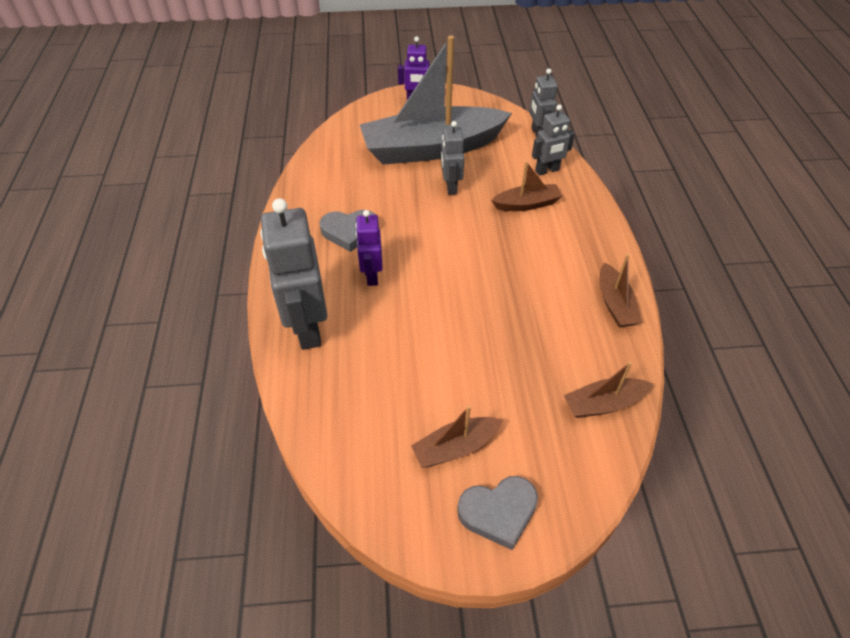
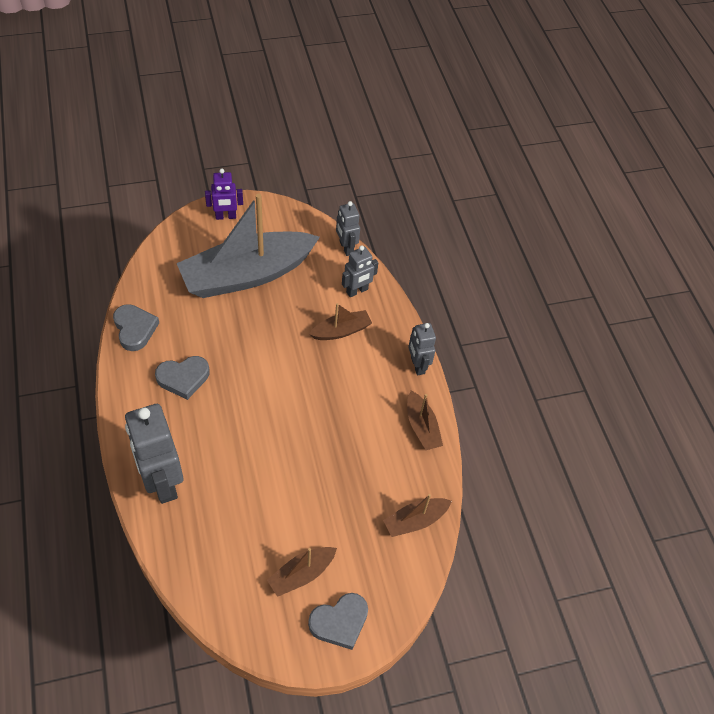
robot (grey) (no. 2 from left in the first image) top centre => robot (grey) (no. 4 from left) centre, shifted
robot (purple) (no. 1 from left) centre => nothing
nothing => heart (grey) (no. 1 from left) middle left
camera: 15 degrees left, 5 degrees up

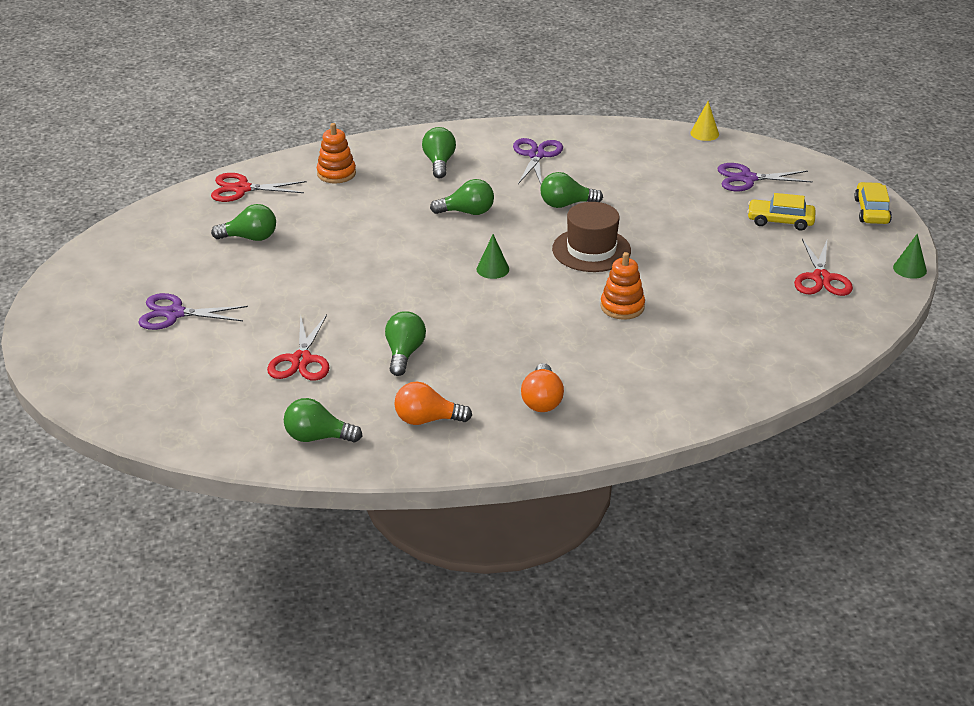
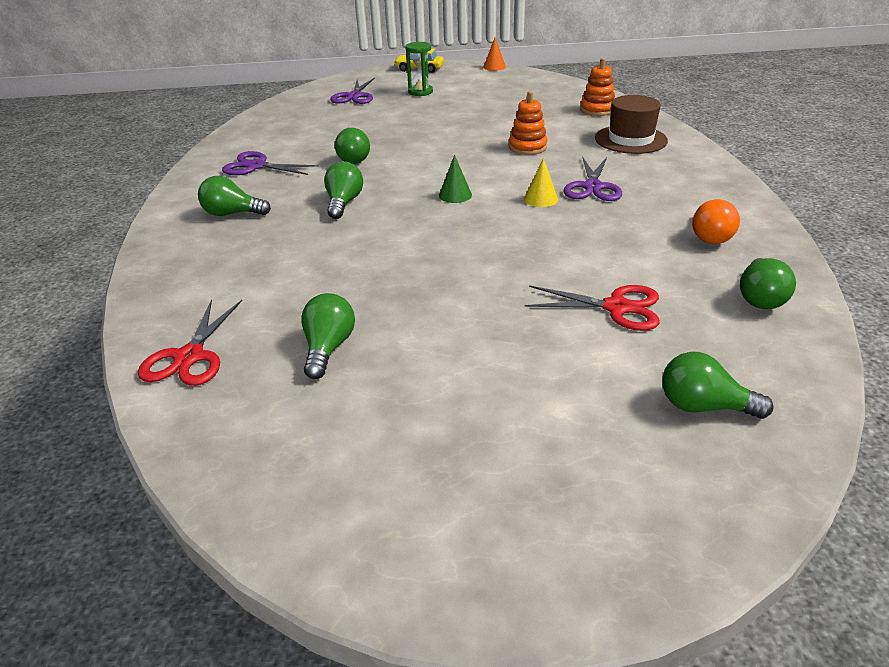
cone (yellow) top right => cone (yellow) top centre, shifted
stacking toy (orange) (no. 1 from left in the first image) top centre => stacking toy (orange) (no. 2 from left) top right, shifted
car (yellow) (no. 1 from left) top right => hourglass (green) top centre
hat (brown) centre => hat (brown) top right, shifted
cone (green) (no. 2 from left) middle right => cone (orange) top centre
scissors (red) (no. 3 from left) middle right => nothing
scissors (purple) (no. 1 from left in the first image) middle left => scissors (purple) (no. 3 from left) top centre, shifted
light bulb (green) (no. 3 from left in the first image) centre => light bulb (green) (no. 5 from left) middle right, shifted
light bulb (orange) (no. 2 from left) centre => nothing
camera: 80 degrees left, 0 degrees up

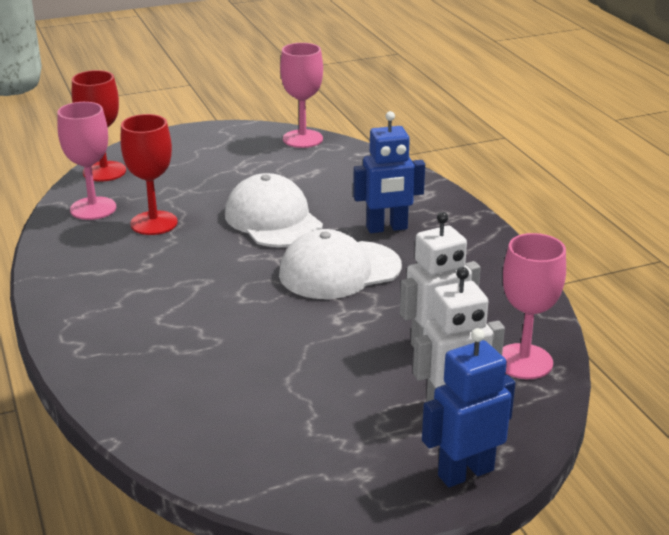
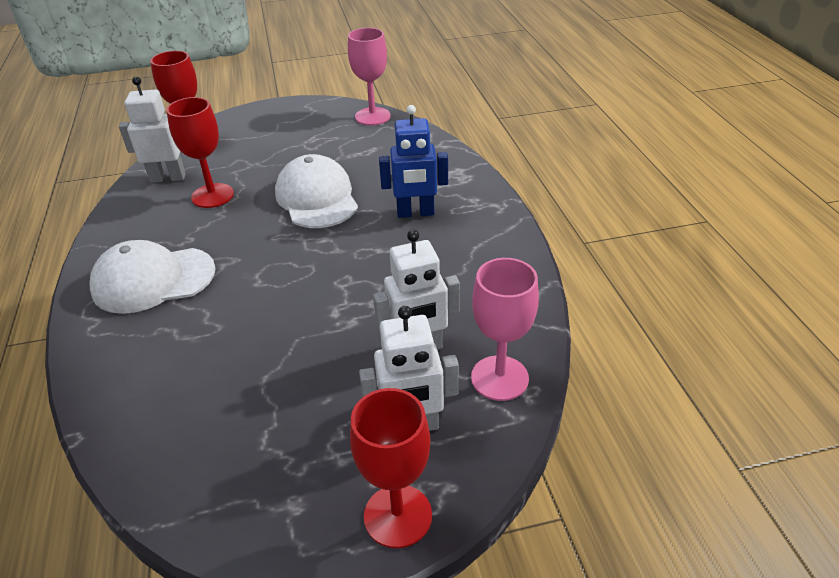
goblet (pink) (no. 1 from left) top left => robot (white) (no. 1 from left) top left
cap (white) (no. 2 from left in the first image) centre => cap (white) (no. 1 from left) middle left, shifted
robot (blue) (no. 2 from left) bottom right => goblet (red) (no. 3 from left) bottom centre
camera: 10 degrees right, 10 degrees up

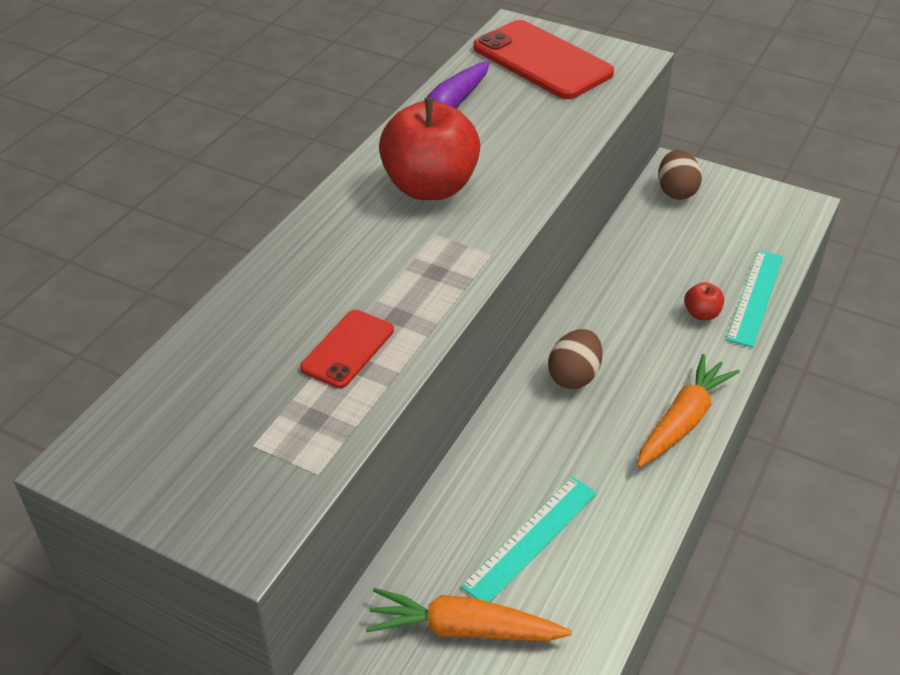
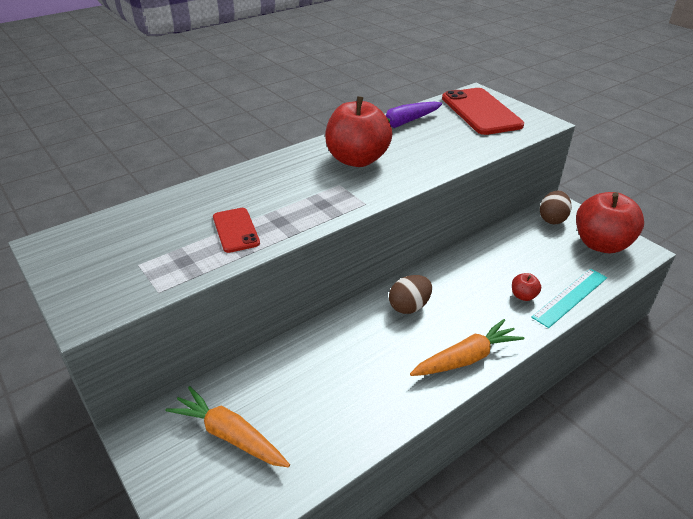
phone (red) (no. 1 from left) centre, 75 degrees counterclockwise
ruler (turquoise) (no. 1 from left) bottom centre => nothing
nothing => apple (red) (no. 3 from left) middle right
camera: 25 degrees right, 5 degrees down

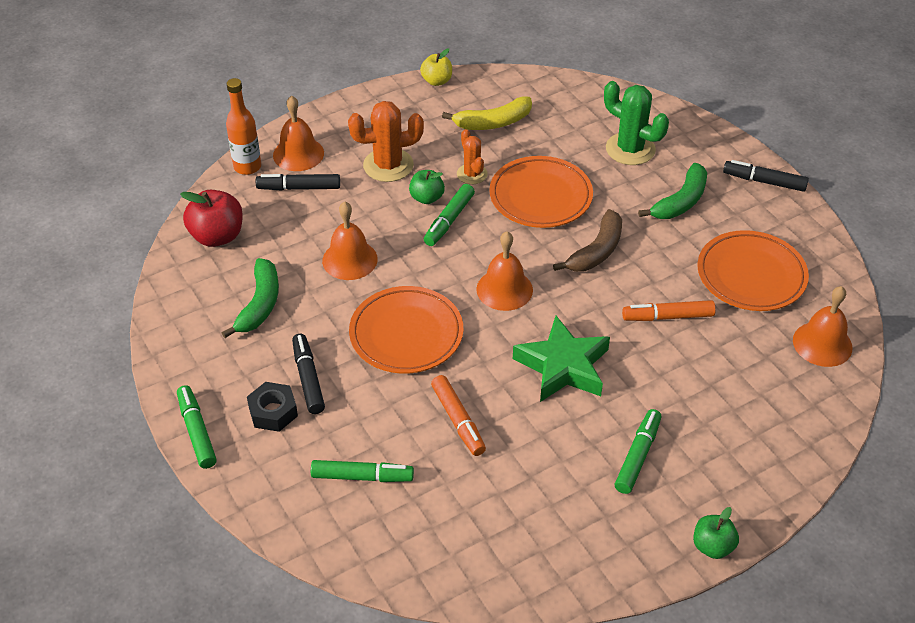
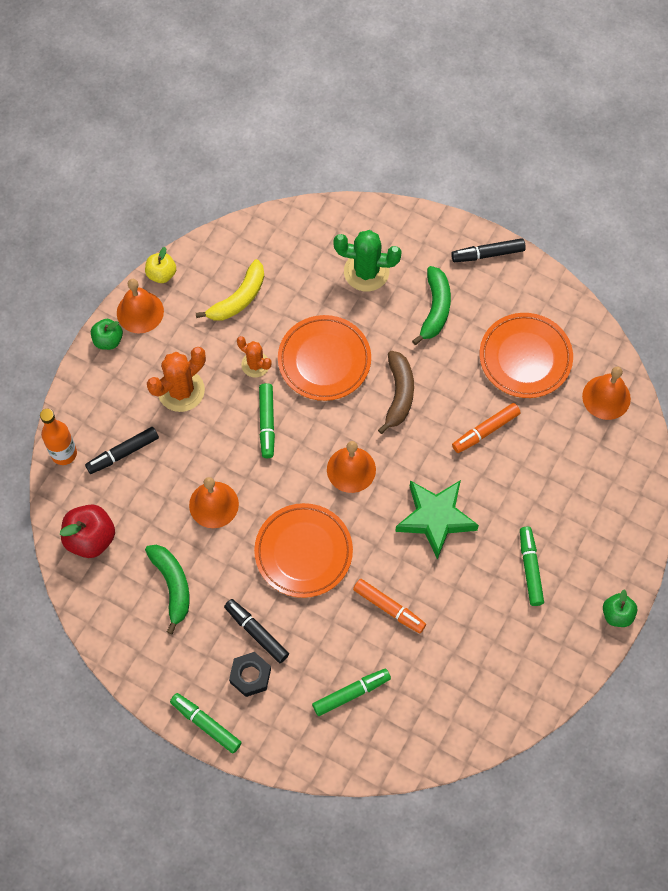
bell (orange) (no. 1 from left) top left => bell (orange) (no. 1 from left) middle left, shifted
apple (green) (no. 1 from left) top centre => apple (green) (no. 1 from left) middle left, shifted
camera: 30 degrees left, 20 degrees up

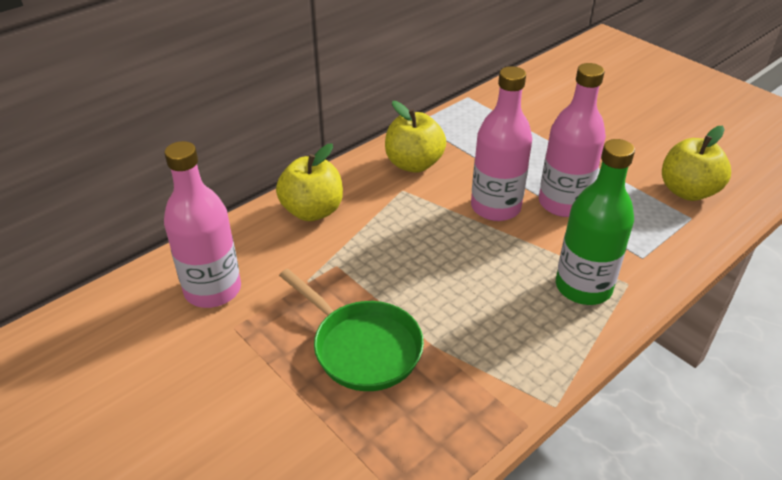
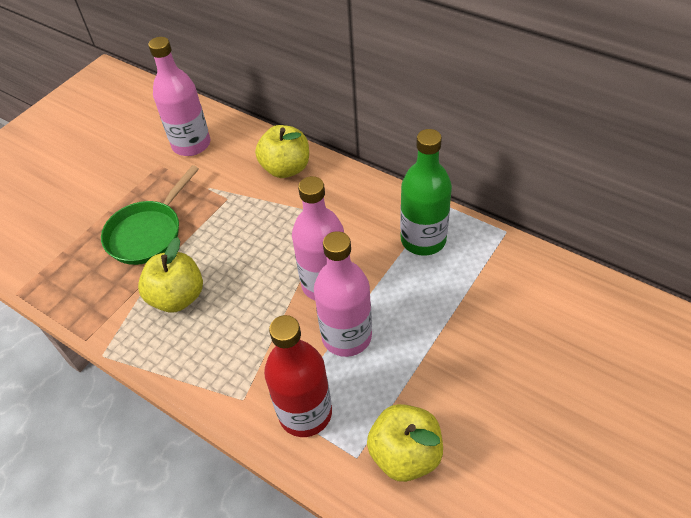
apple (yellow) (no. 2 from left in the first image) top centre => apple (yellow) (no. 1 from left) middle left, shifted
bottle (green) middle right => bottle (green) centre, shifted
nothing => bottle (red) bottom centre
camera: 80 degrees right, 10 degrees up

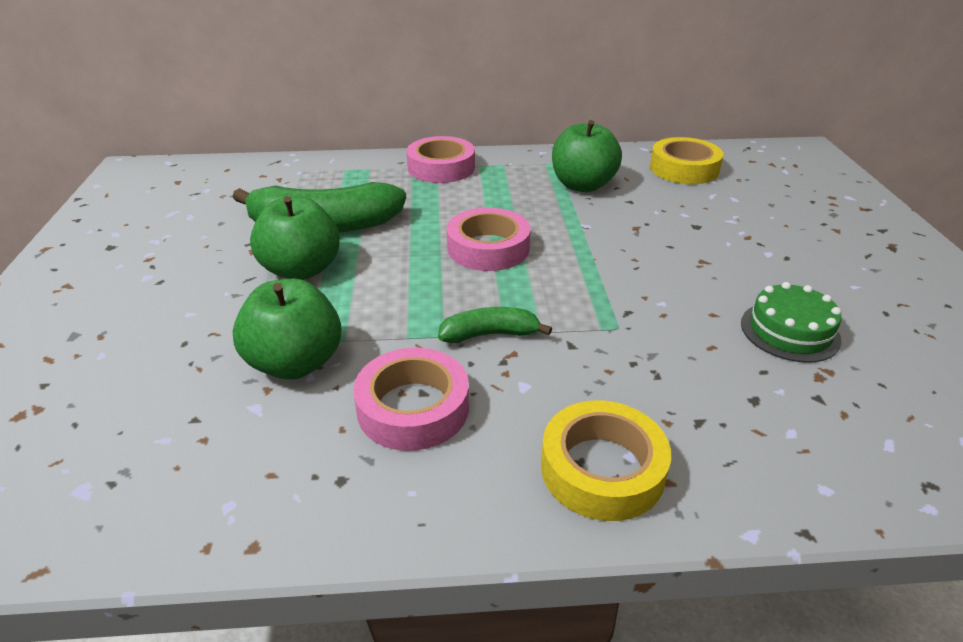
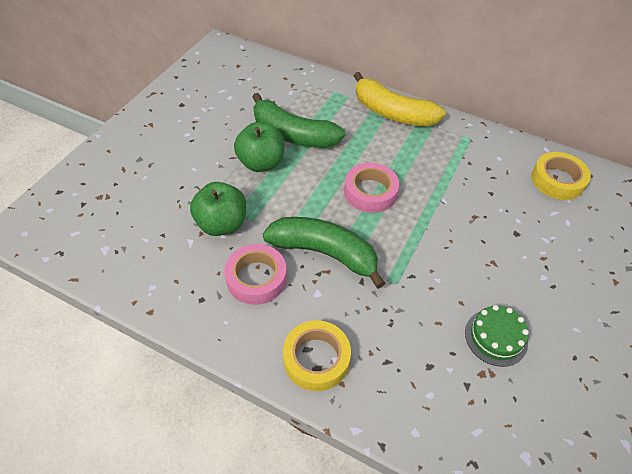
apple (green) (no. 3 from left) top centre => nothing
tape (pink) (no. 2 from left) top centre => banana (yellow) top centre
banana (green) (no. 2 from left) centre, x1.96
camera: 30 degrees right, 15 degrees up

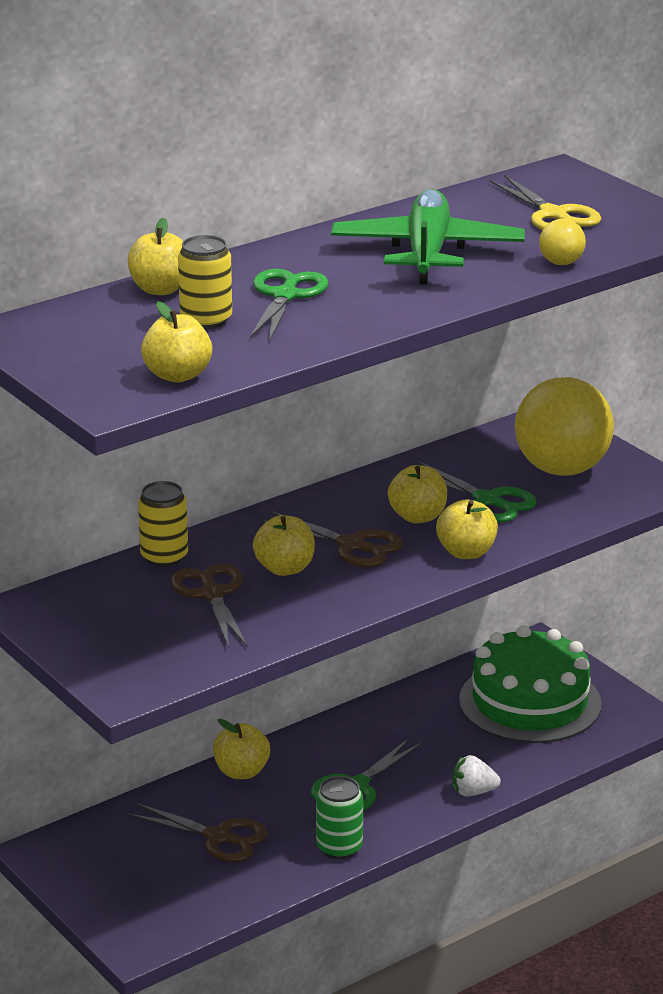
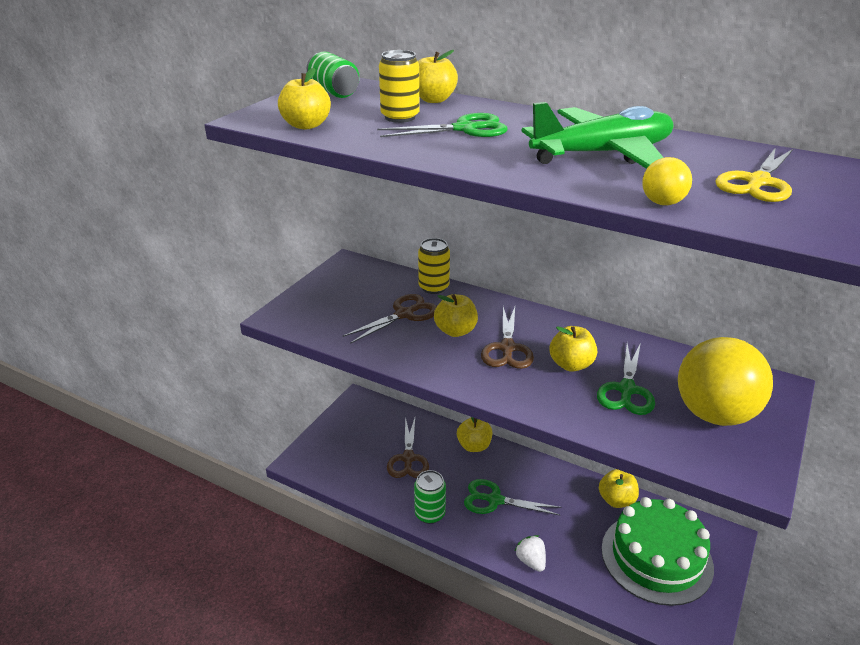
apple (yellow) (no. 6 from left) middle right => apple (yellow) (no. 6 from left) bottom right, shifted
nothing => can (green) (no. 1 from left) top centre
camera: 65 degrees right, 5 degrees up

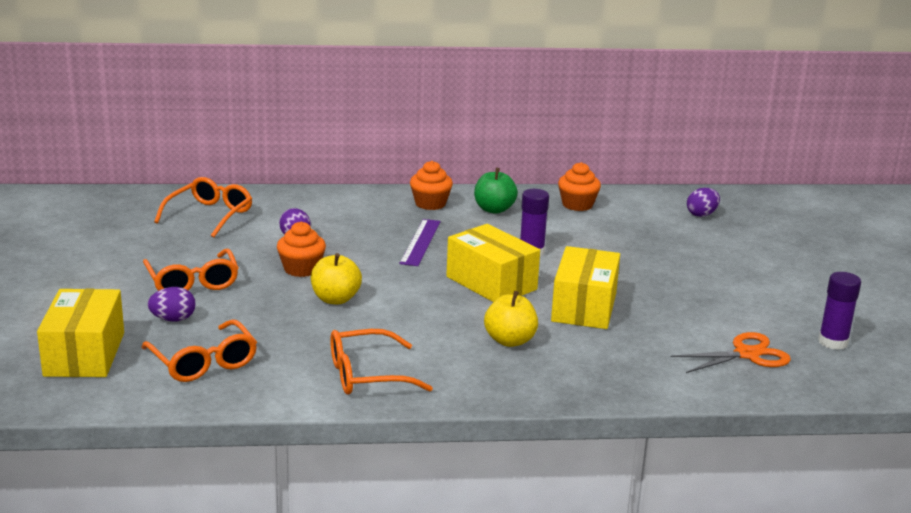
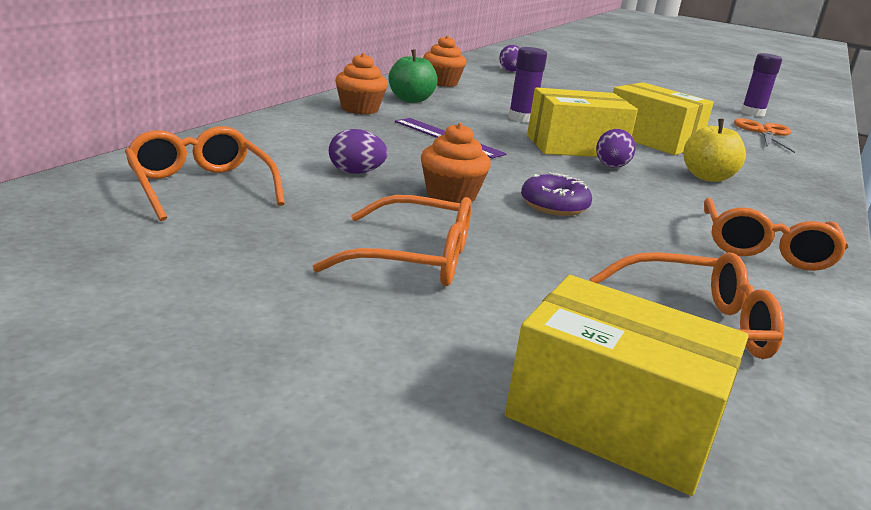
apple (yellow) (no. 1 from left) centre => donut (purple) centre
egg (purple) (no. 1 from left in the first image) middle left => egg (purple) (no. 3 from left) top right, shifted
camera: 60 degrees left, 0 degrees up

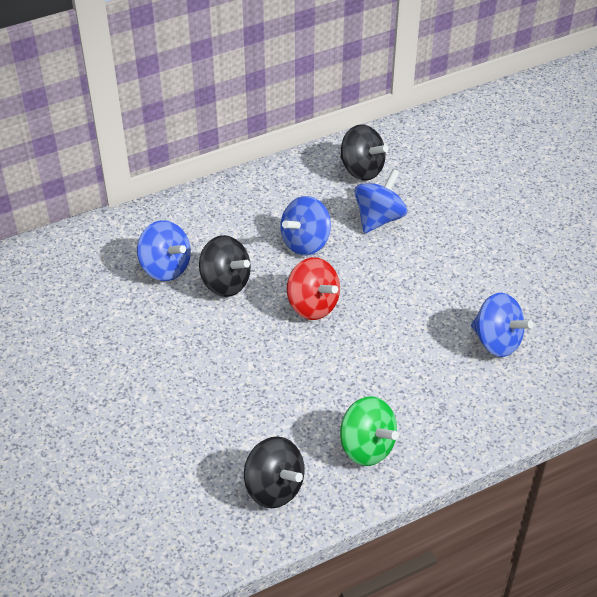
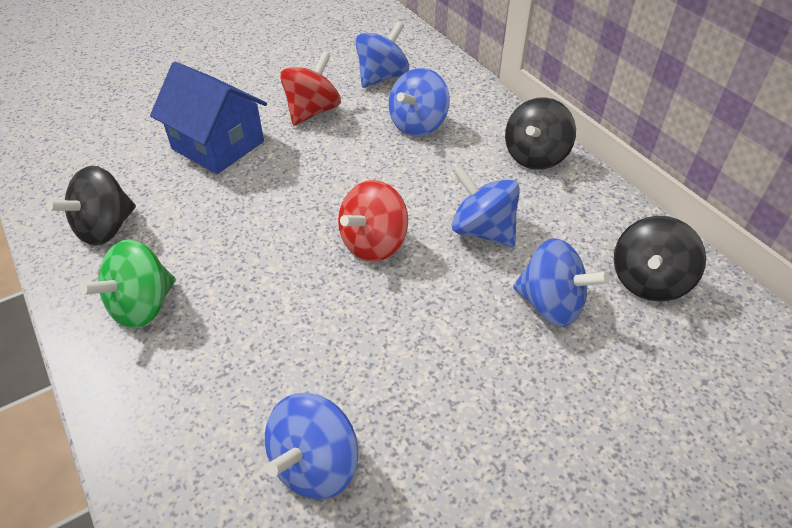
spinning top (black) (no. 1 from left in the first image) centre => spinning top (black) (no. 2 from left) top right, shifted
nothing => spinning top (blue) (no. 2 from left) top centre
nothing => spinning top (red) (no. 1 from left) top centre
nothing => house (blue) top left
camera: 85 degrees right, 0 degrees up

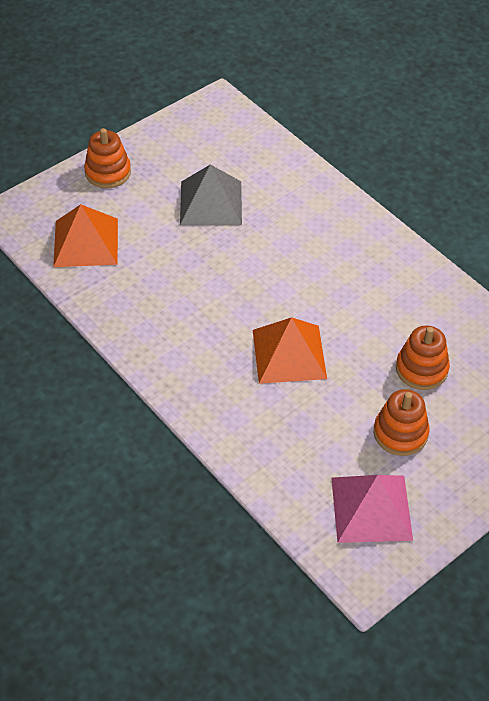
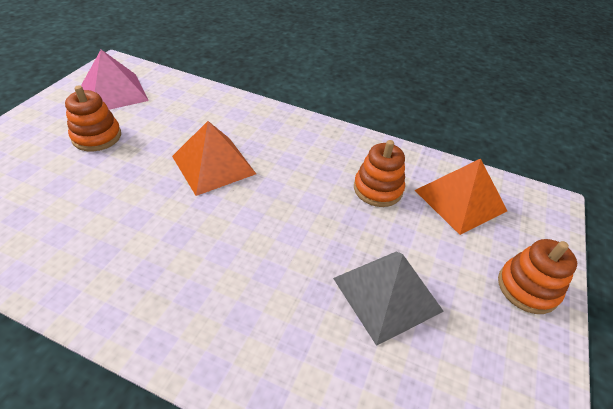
stacking toy (orange) (no. 3 from left in the first image) middle right => stacking toy (orange) (no. 2 from left) centre, shifted
camera: 150 degrees right, 5 degrees down

